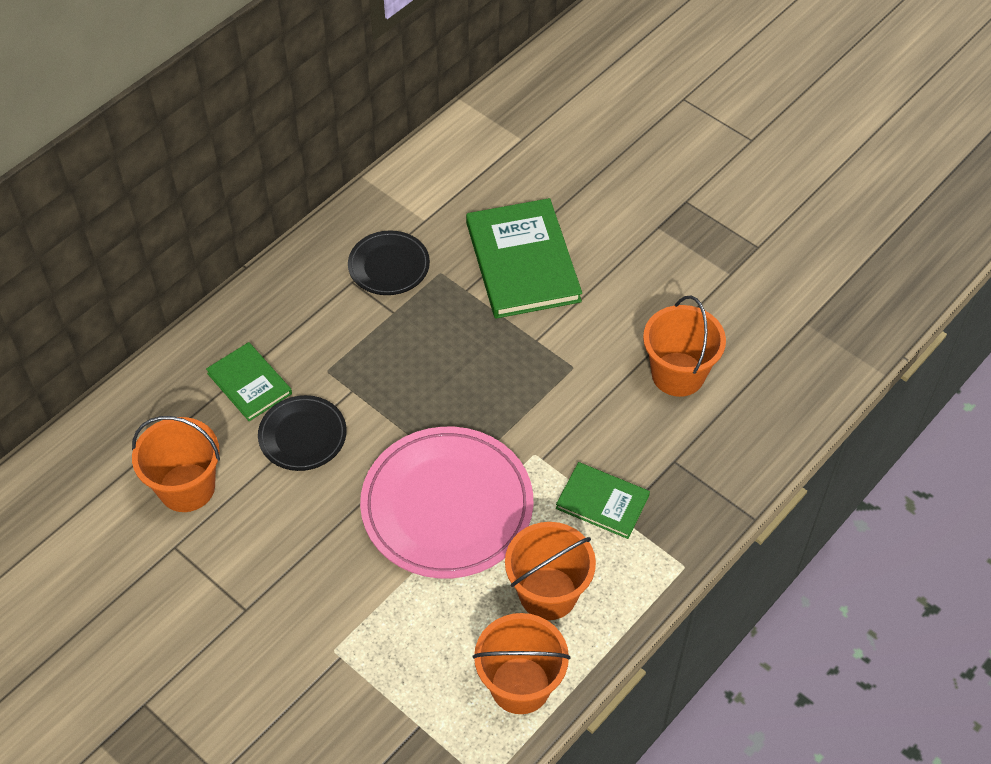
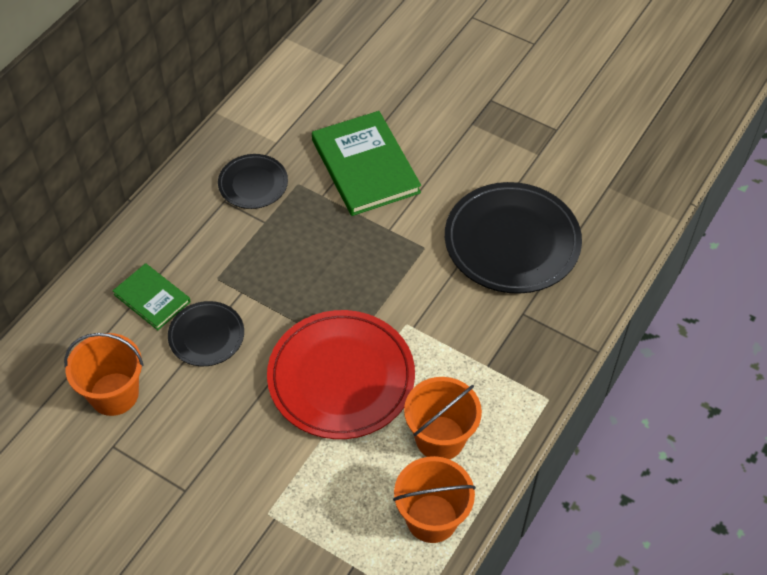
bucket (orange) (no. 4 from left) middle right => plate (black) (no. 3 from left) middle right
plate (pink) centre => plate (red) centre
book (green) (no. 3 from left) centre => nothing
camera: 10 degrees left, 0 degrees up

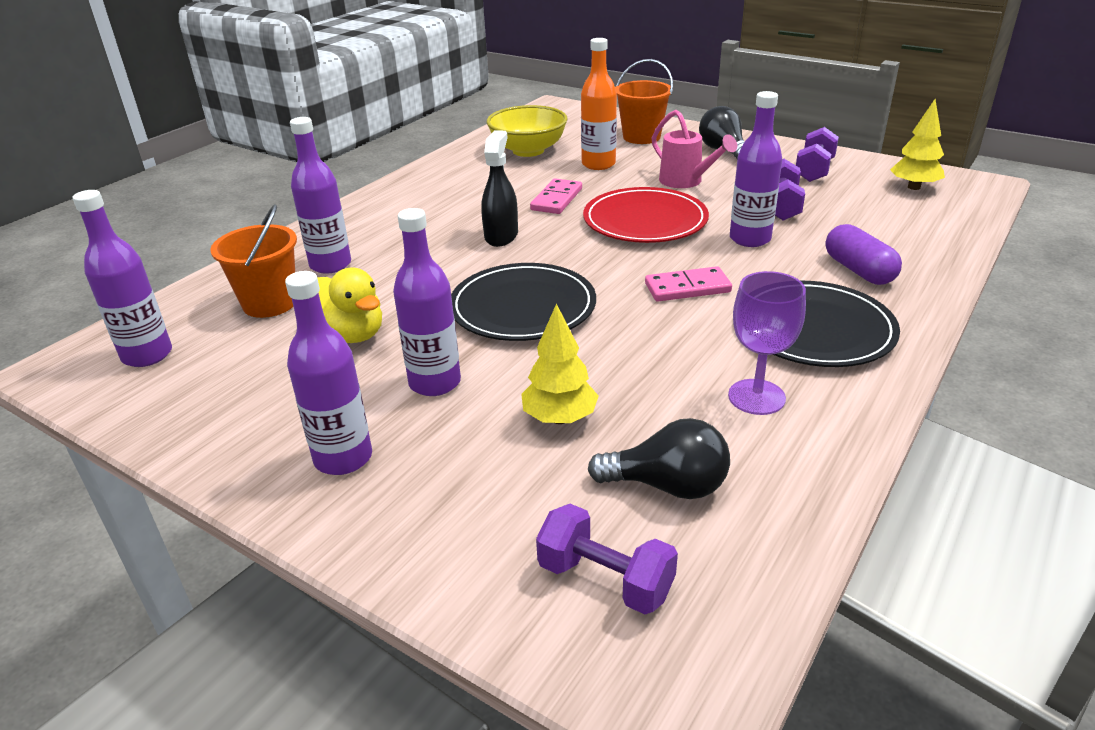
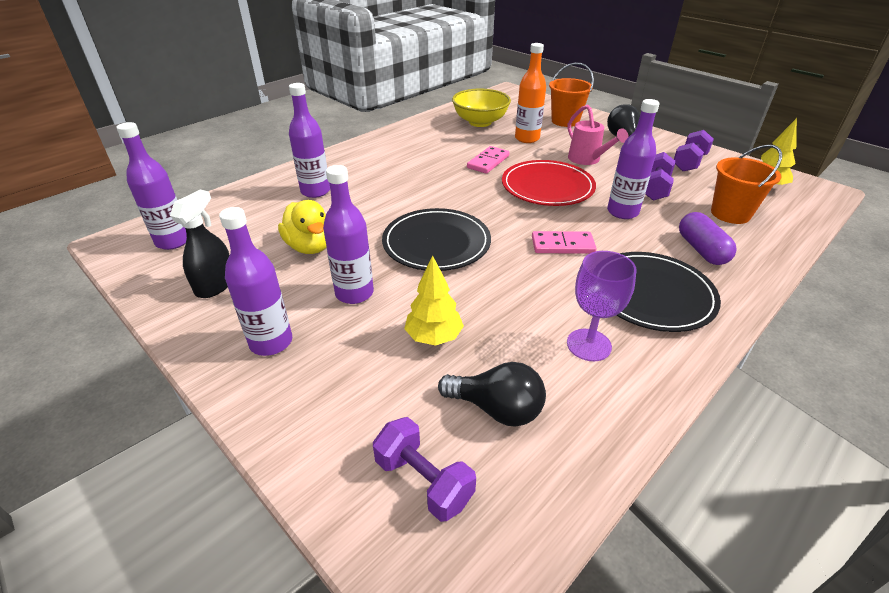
spray bottle (black) top centre => spray bottle (black) middle left, shifted
bucket (orange) (no. 1 from left in the first image) middle left => bucket (orange) (no. 2 from left) top right, shifted
camera: 10 degrees right, 5 degrees up

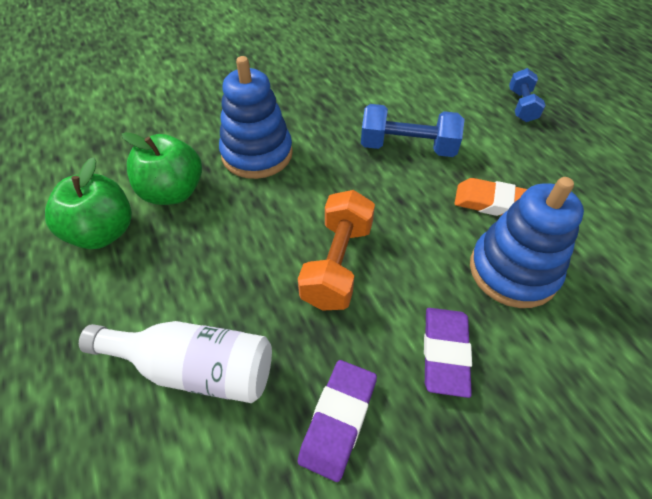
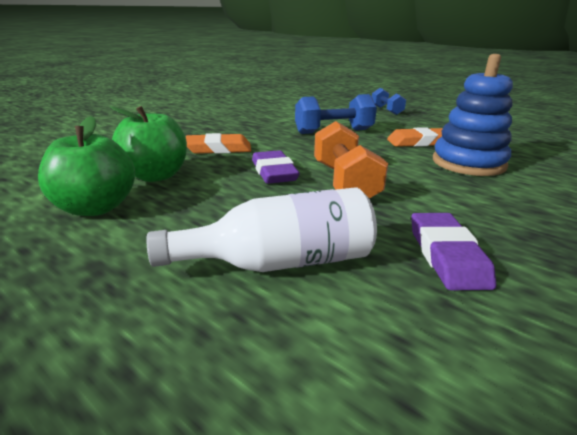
stacking toy (blue) (no. 1 from left) top centre => eraser (orange) (no. 1 from left) top centre
eraser (purple) (no. 2 from left in the first image) bottom right => eraser (purple) (no. 1 from left) centre, shifted
camera: 25 degrees left, 25 degrees down

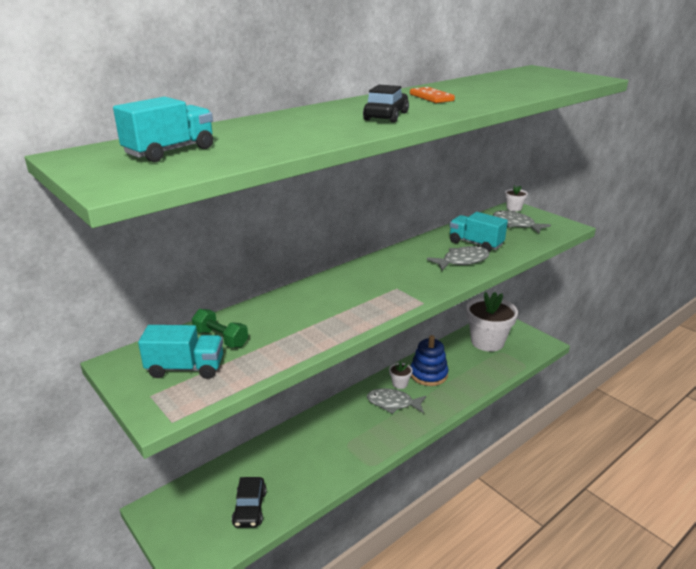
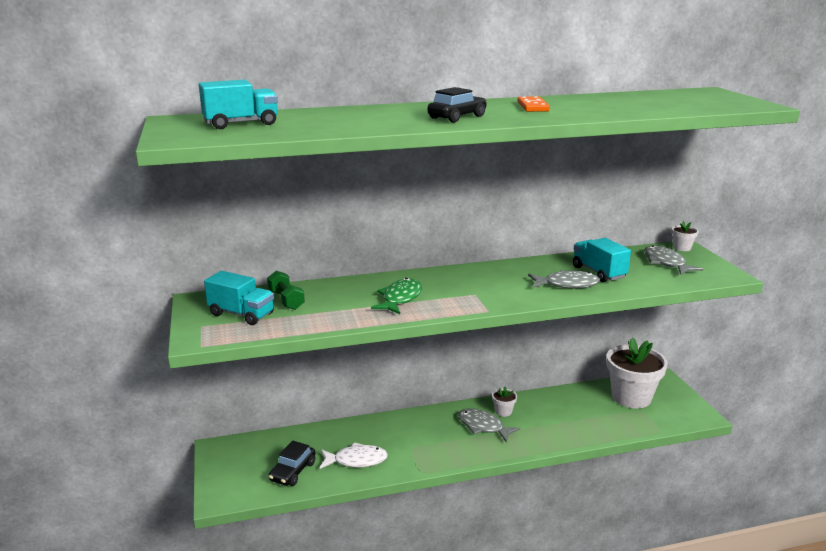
stacking toy (blue) centre => nothing
nothing => fish (green) centre
nothing => fish (white) bottom centre
camera: 25 degrees right, 5 degrees down

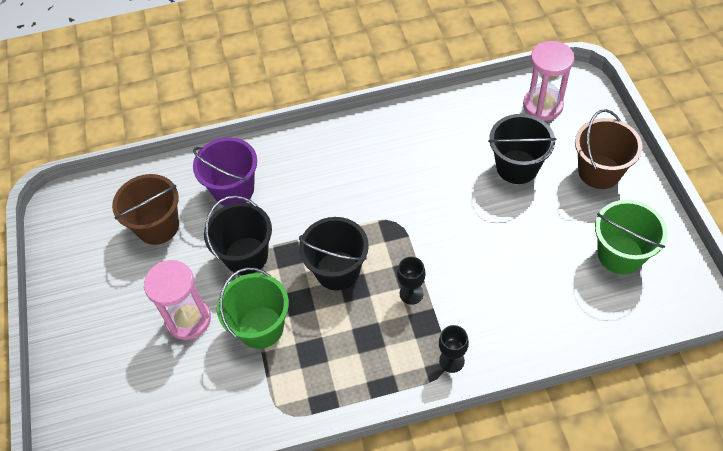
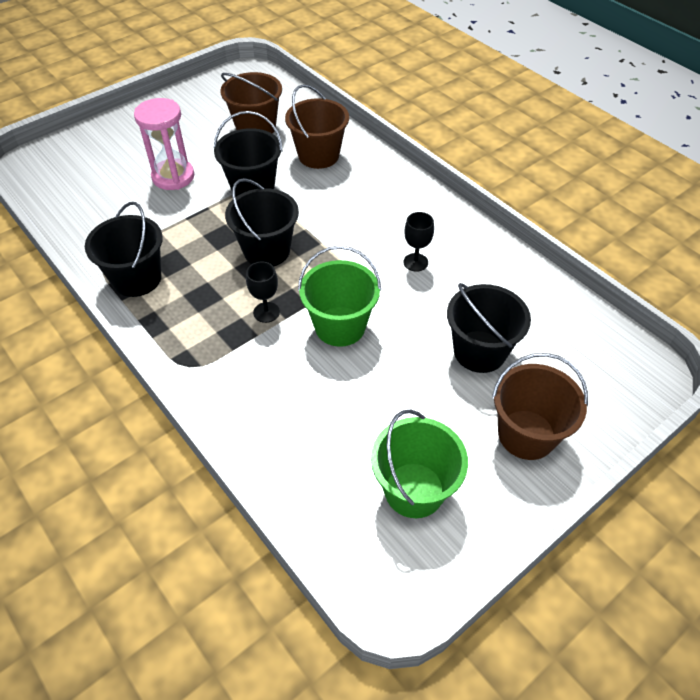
hourglass (pink) (no. 2 from left) top right => nothing
bucket (purple) middle left => bucket (brown) (no. 2 from left) top centre
bucket (green) (no. 1 from left) bottom centre => bucket (green) (no. 1 from left) centre, shifted
goblet (black) (no. 2 from left) bottom centre => goblet (black) (no. 2 from left) centre, shifted
nothing => bucket (black) (no. 1 from left) middle left
camera: 60 degrees right, 5 degrees down

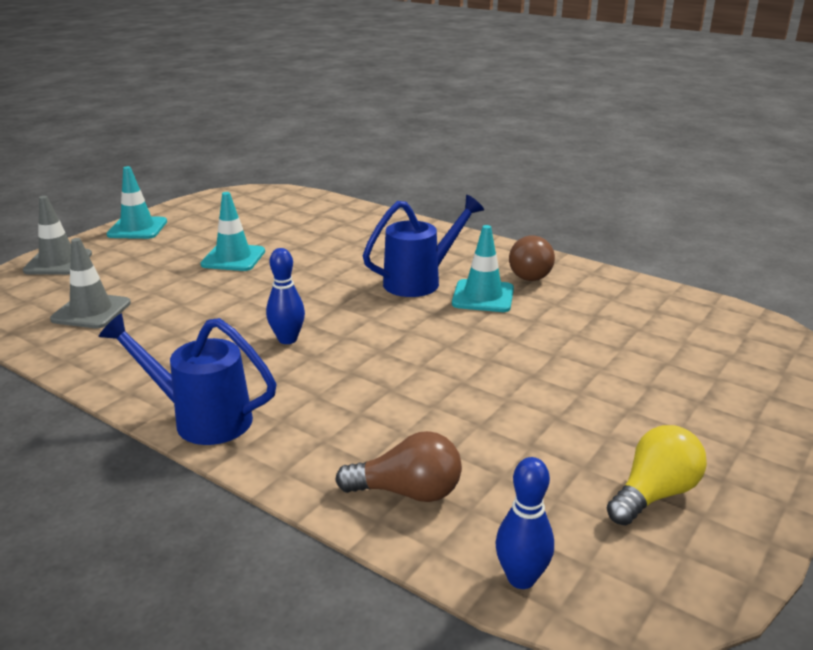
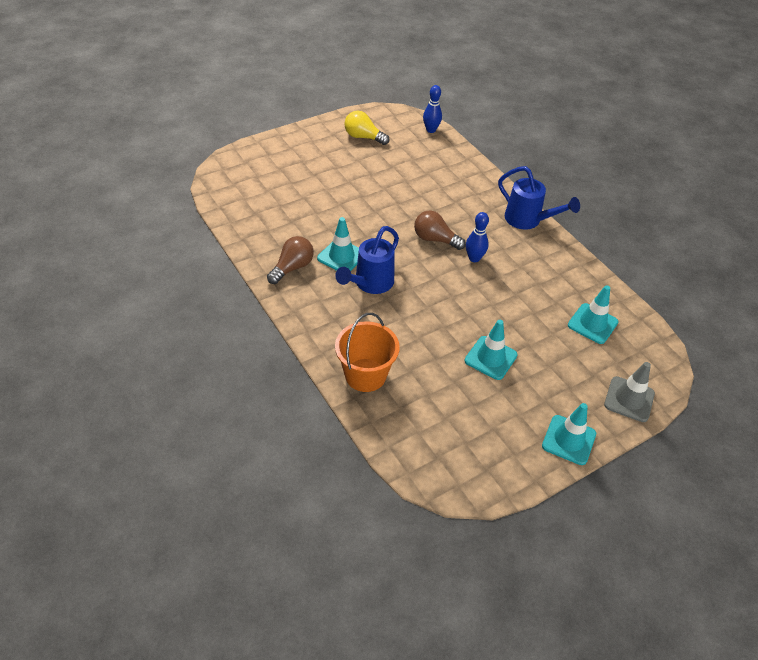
watering can (blue) (no. 2 from left in the first image) centre => watering can (blue) (no. 1 from left) centre, 45 degrees counterclockwise
traffic cone (grey) (no. 2 from left) middle left => traffic cone (turquoise) (no. 4 from left) middle right
light bulb (yellow) bottom right => light bulb (yellow) top centre, 45 degrees clockwise
light bulb (brown) (no. 1 from left in the first image) bottom centre => light bulb (brown) (no. 2 from left) centre, shifted
nothing => bucket (orange) centre
camera: 160 degrees left, 20 degrees up

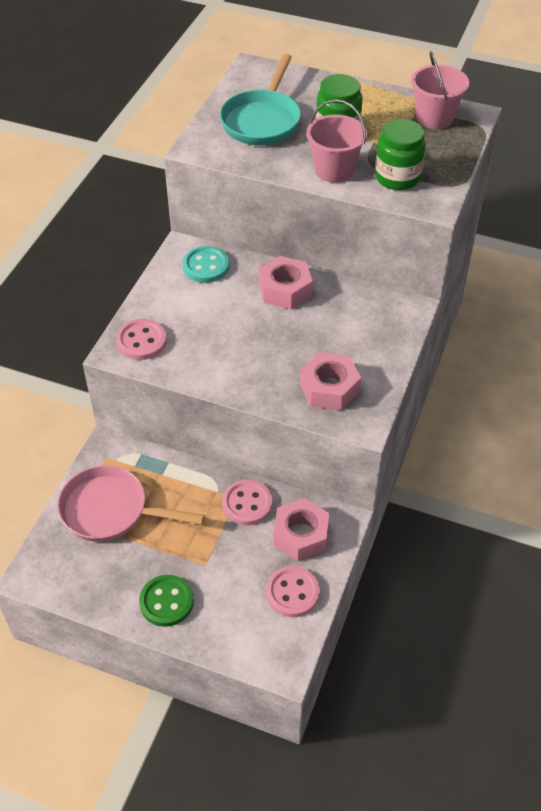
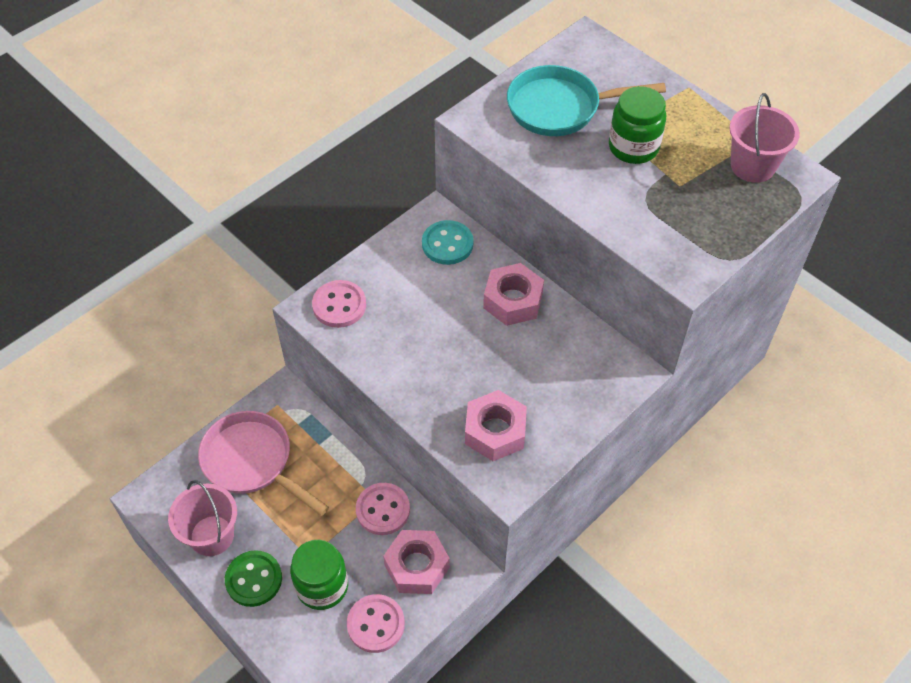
pan (turquoise) top centre, 45 degrees clockwise
bucket (pink) (no. 1 from left) top centre => bucket (pink) (no. 1 from left) bottom left, shifted
jar (green) (no. 2 from left in the first image) top right => jar (green) (no. 1 from left) bottom centre, shifted
camera: 25 degrees right, 5 degrees up

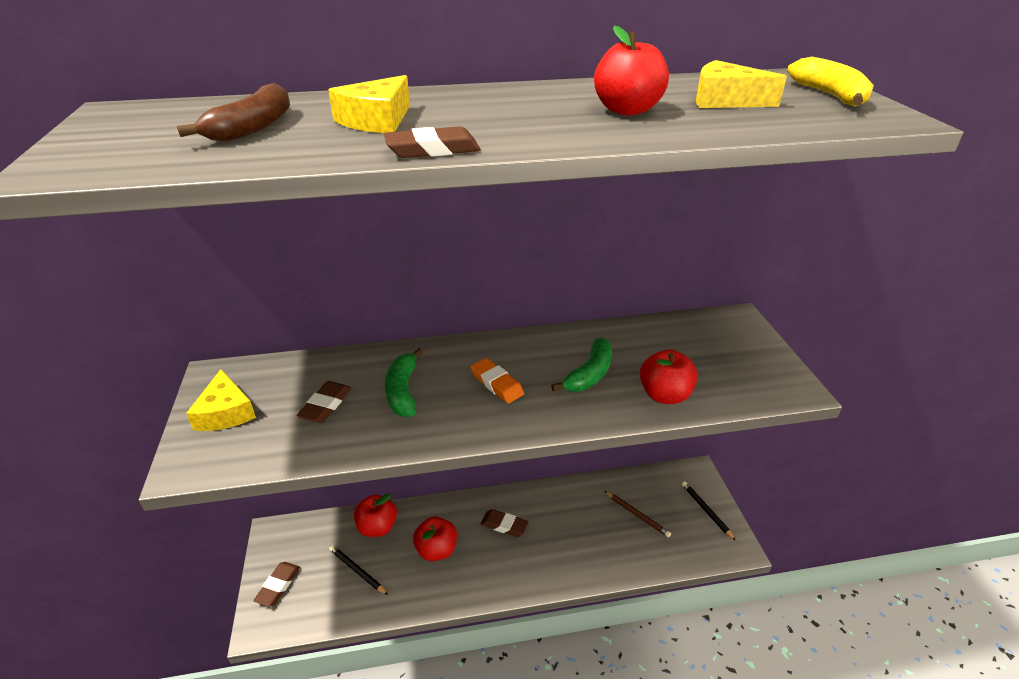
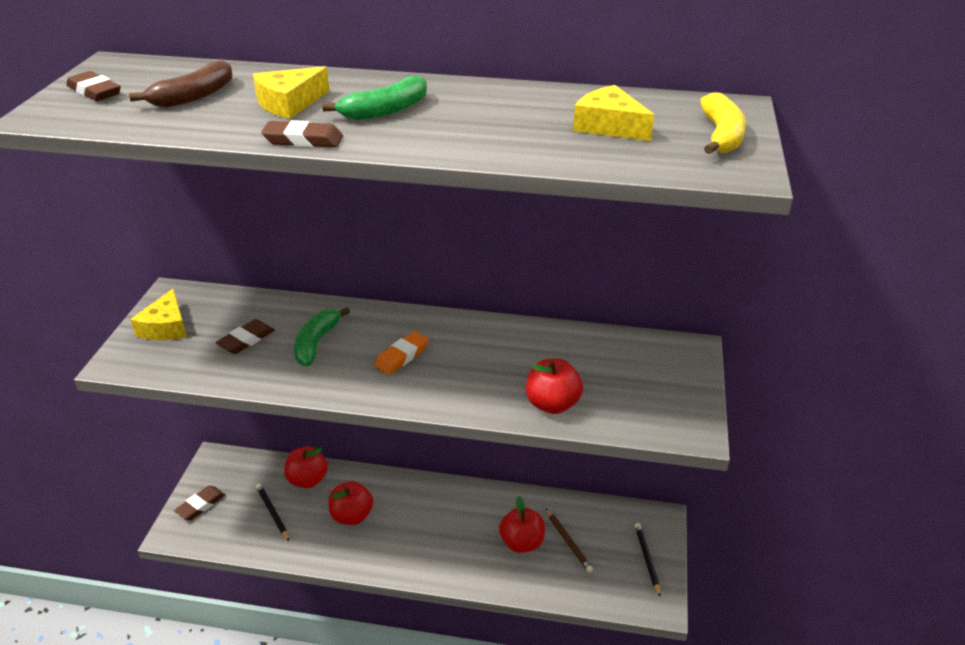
apple (red) (no. 3 from left) top centre => apple (red) (no. 3 from left) bottom centre, shifted
banana (green) (no. 2 from left) centre => banana (green) (no. 2 from left) top centre, shifted
eraser (orange) centre, 60 degrees clockwise
eraser (brown) (no. 4 from left in the first image) bottom centre => eraser (brown) (no. 1 from left) top left, shifted
camera: 20 degrees right, 0 degrees up

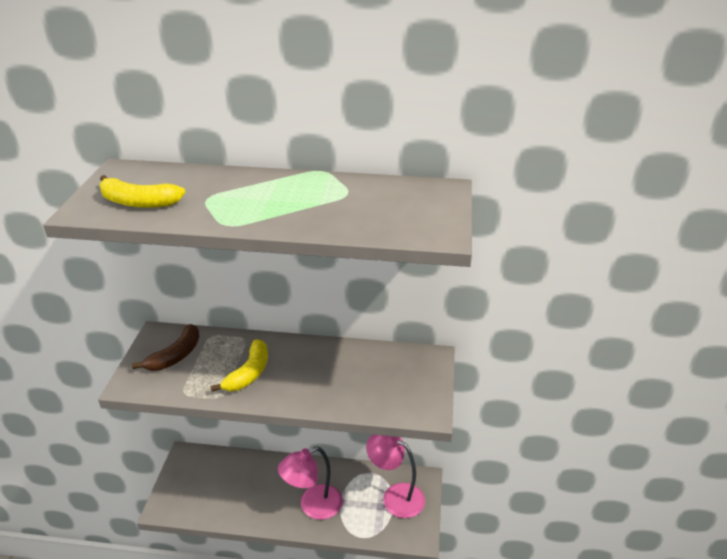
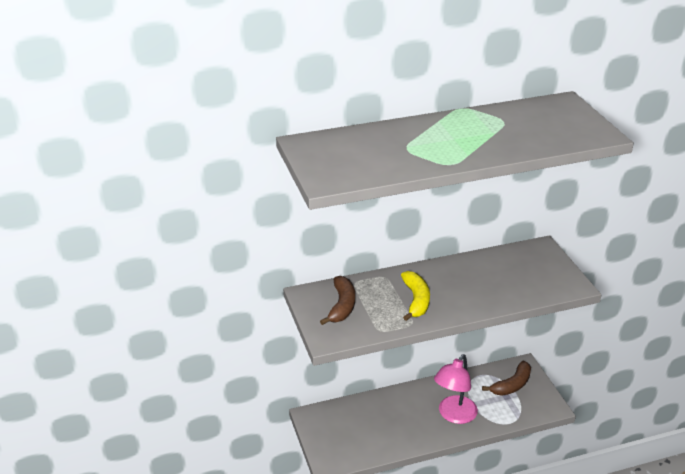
banana (yellow) (no. 1 from left) middle left => nothing
lamp (pink) (no. 2 from left) bottom centre => banana (brown) (no. 2 from left) bottom right
camera: 25 degrees left, 0 degrees up

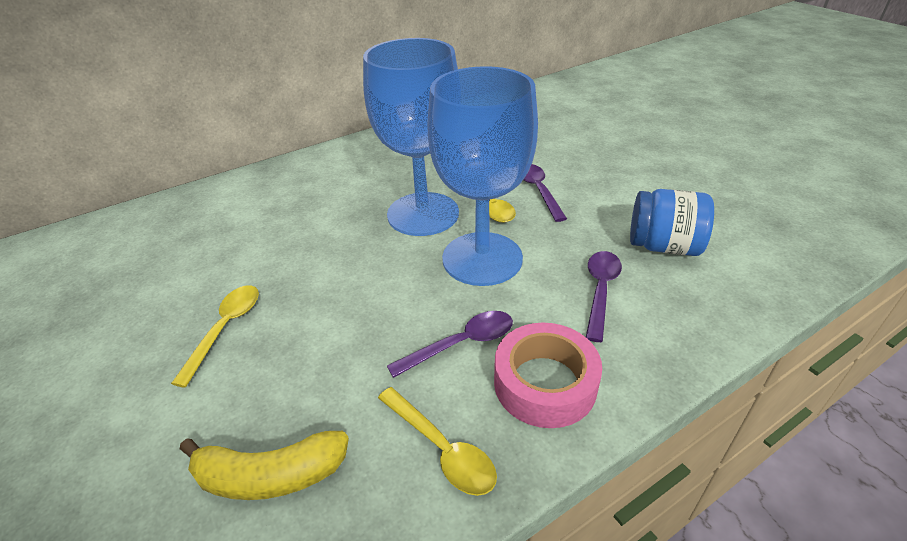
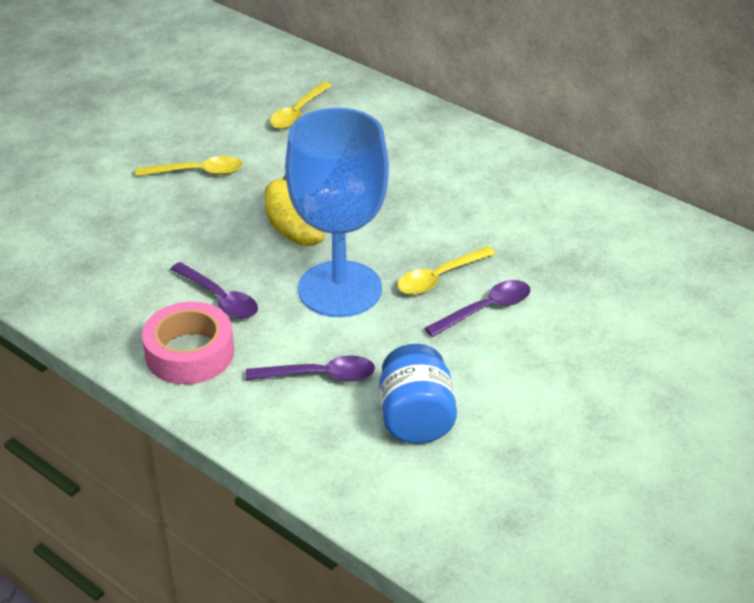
goblet (blue) (no. 1 from left) top centre => nothing
spoon (yellow) (no. 2 from left) bottom centre => spoon (yellow) (no. 2 from left) top centre, shifted
banana (yellow) bottom left => banana (yellow) centre, shifted
camera: 70 degrees right, 0 degrees up

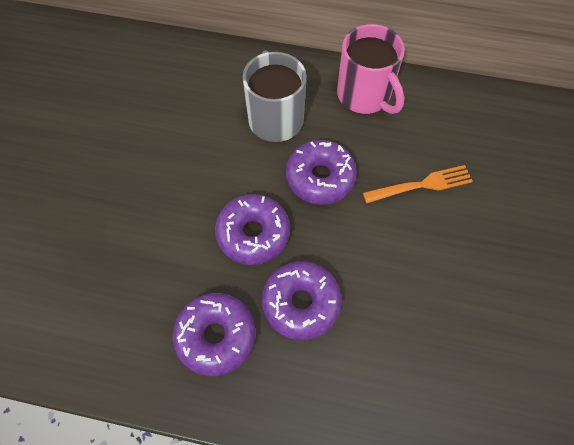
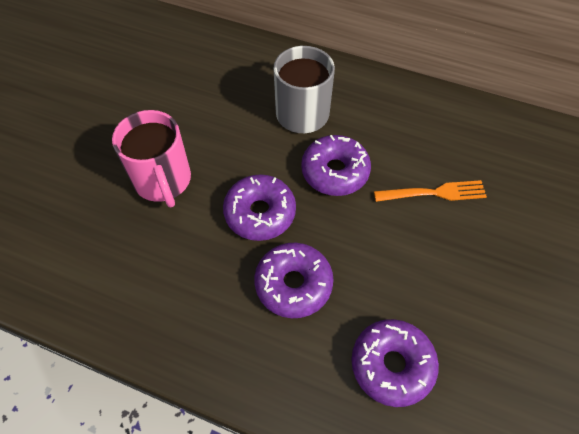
mug (pink) top centre => mug (pink) middle left, shifted
donut (purple) (no. 1 from left in the first image) bottom centre => donut (purple) (no. 4 from left) bottom right, shifted
camera: 10 degrees right, 5 degrees down

